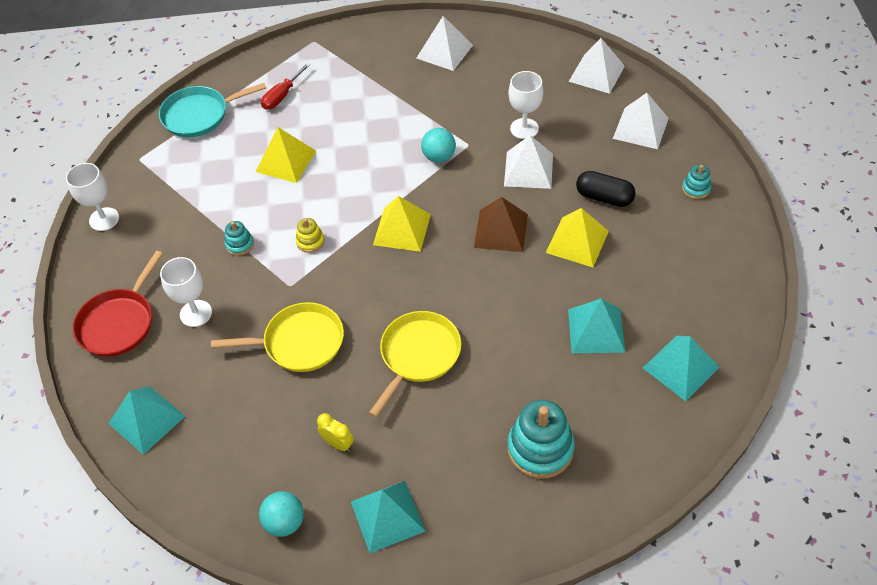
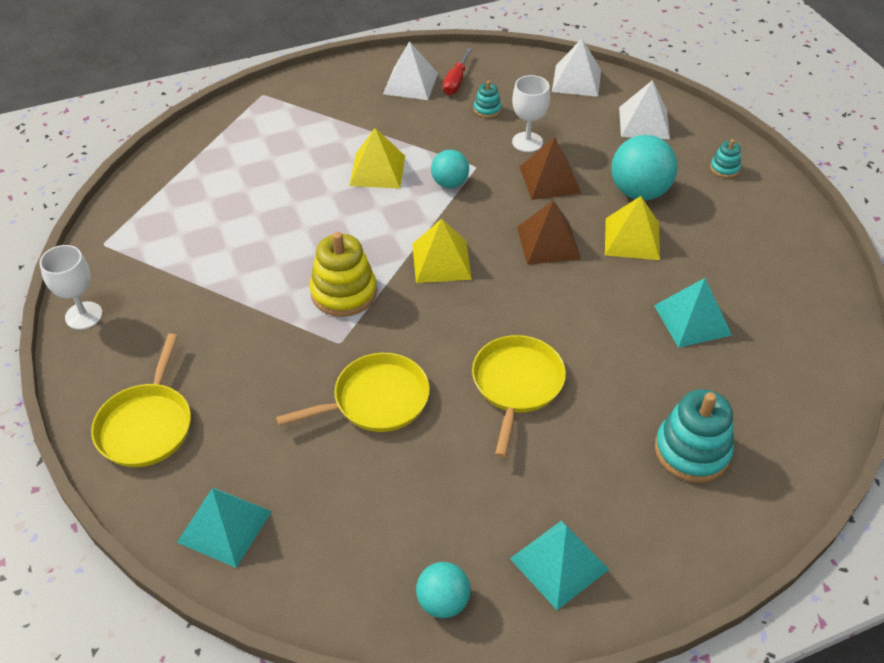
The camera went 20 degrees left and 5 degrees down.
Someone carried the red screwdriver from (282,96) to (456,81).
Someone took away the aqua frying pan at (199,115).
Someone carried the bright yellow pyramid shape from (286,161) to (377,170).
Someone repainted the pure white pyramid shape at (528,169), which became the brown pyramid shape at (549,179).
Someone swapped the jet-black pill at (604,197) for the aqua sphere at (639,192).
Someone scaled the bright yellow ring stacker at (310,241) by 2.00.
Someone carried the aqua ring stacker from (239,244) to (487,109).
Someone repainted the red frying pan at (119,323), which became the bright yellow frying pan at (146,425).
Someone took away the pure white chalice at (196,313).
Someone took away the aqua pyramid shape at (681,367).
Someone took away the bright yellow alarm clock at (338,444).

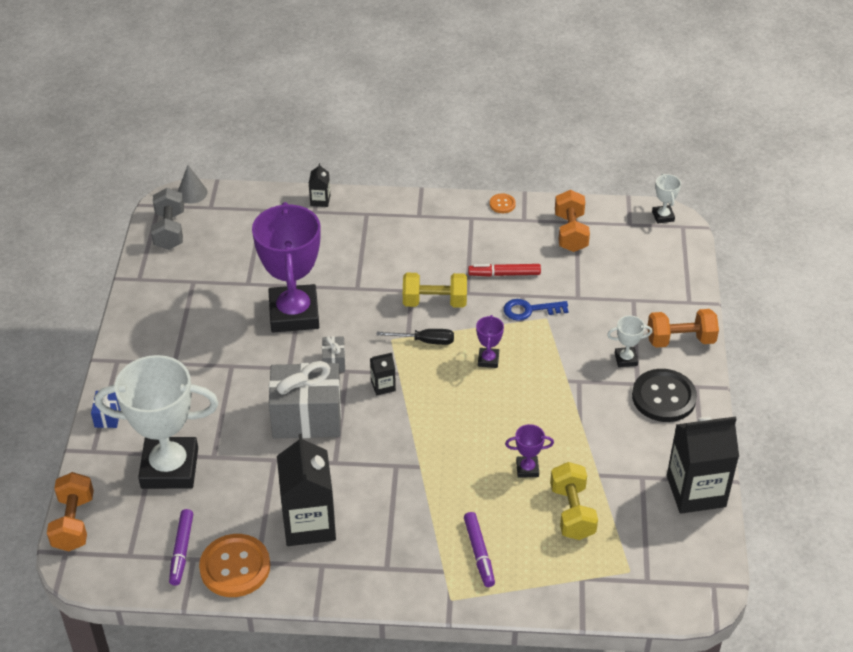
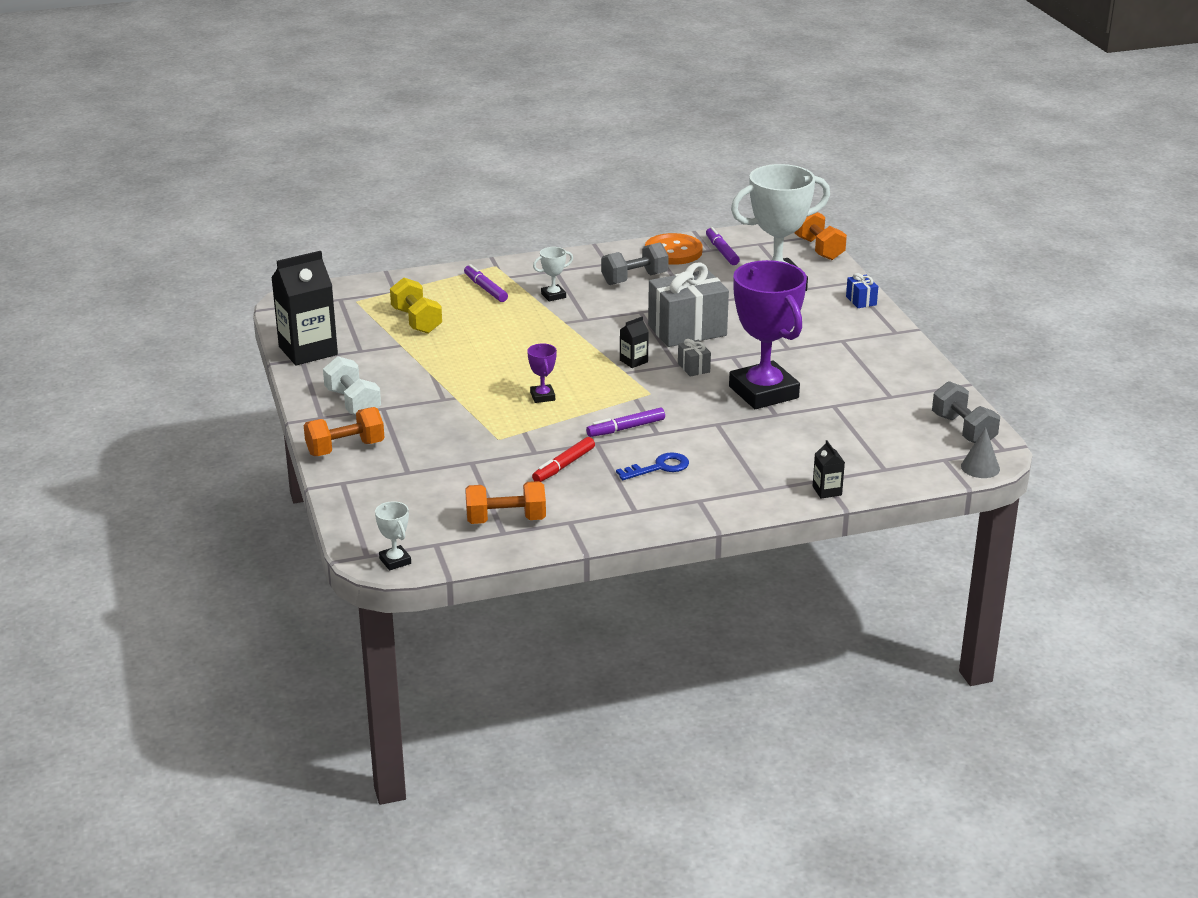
The camera went 160 degrees right and 15 degrees down.
Someone rotated the bright orange hand weight at (570,232) by 75 degrees counterclockwise.
Someone took away the bright orange button at (502,204).
Someone rotated the red felt pen at (504,274) by 150 degrees clockwise.
Someone swapped the bright yellow hand weight at (434,302) for the royal purple felt pen at (626,428).
Someone carried the cobalt key from (530,310) to (659,467).
Someone carried the pure white award cup from (626,359) to (553,295).
Someone took away the jet-black screwdriver at (425,341).
Someone swapped the jet-black button at (663,397) for the pure white hand weight at (353,403).
Someone took away the royal purple award cup at (527,469).
Someone swapped the jet-black carton at (309,523) for the grey hand weight at (634,279).

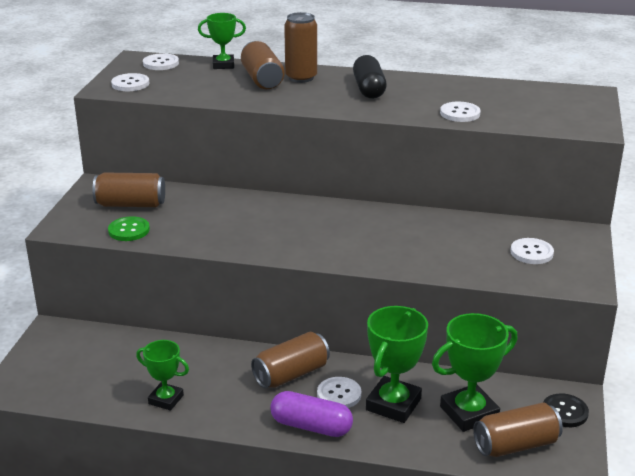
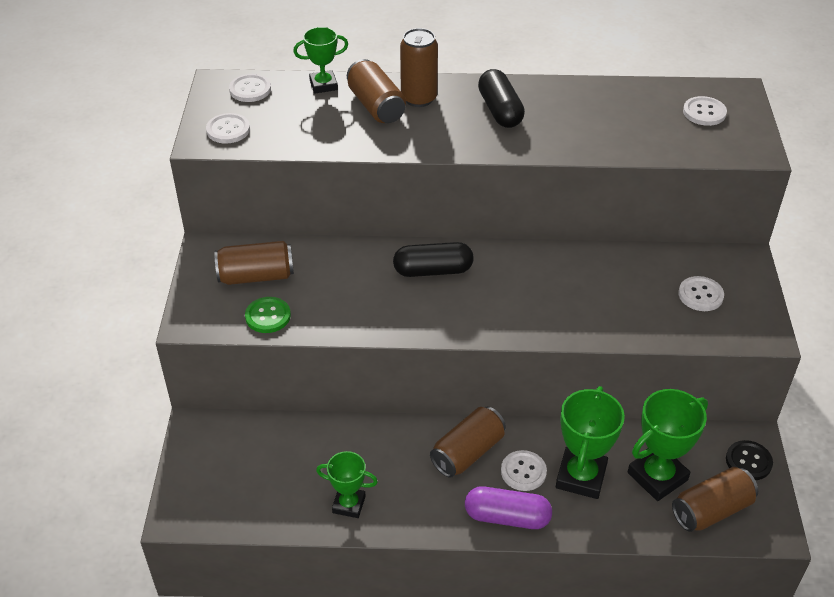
The camera went 10 degrees left and 15 degrees up.
Someone carried the pure white button from (460,113) to (704,112).
Someone put down the jet-black pill at (433,271).

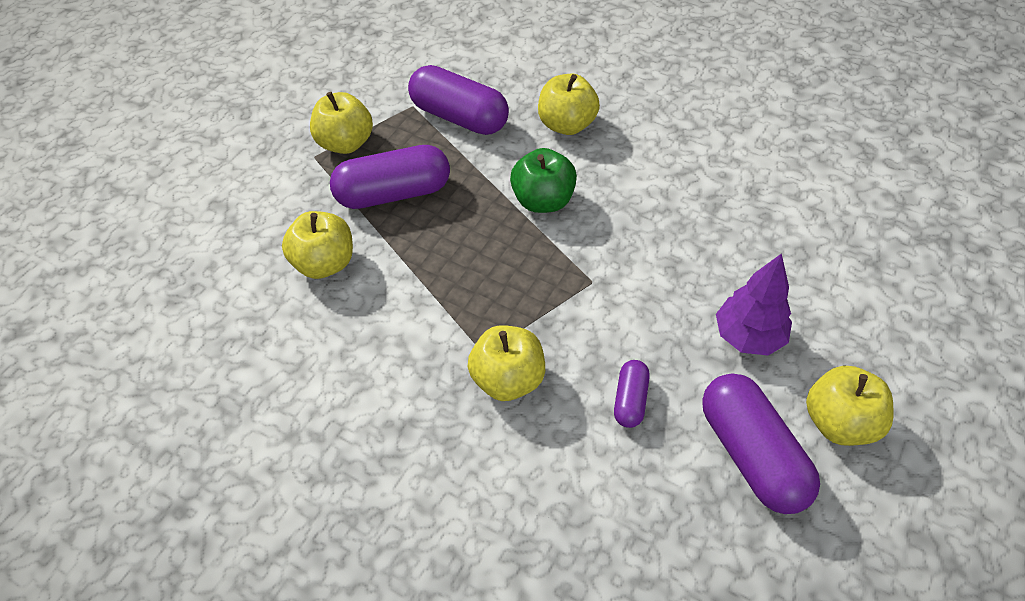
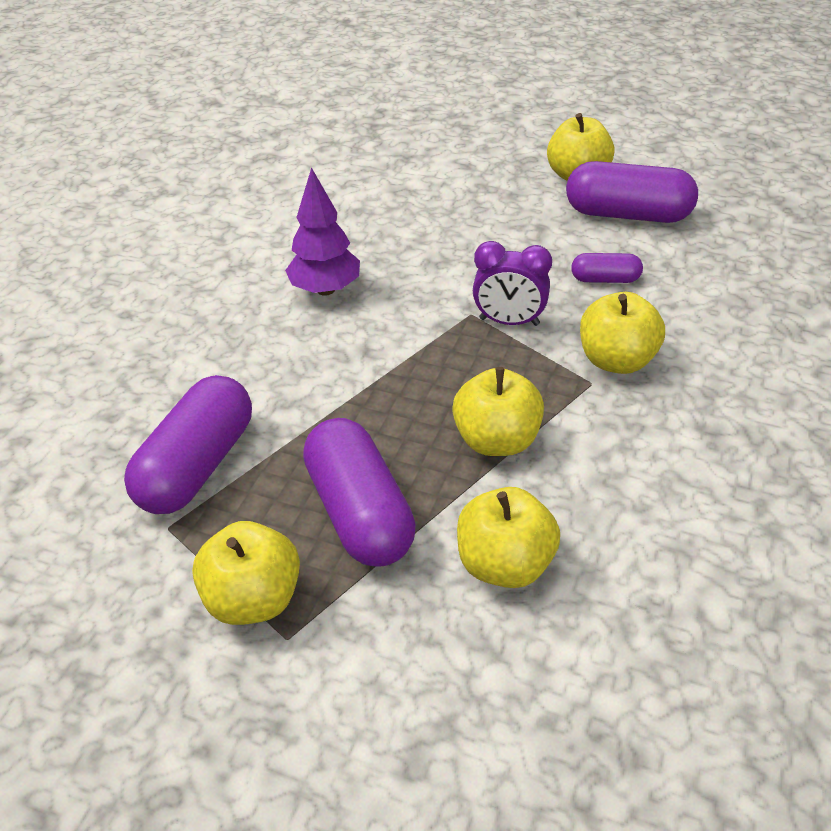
The camera went 100 degrees left and 10 degrees down.
Someone carried the bright yellow apple fruit from (567,124) to (496,440).
Someone took away the emerald apple fruit at (543,200).
Someone carried the royal purple toy tree from (748,336) to (325,289).
Someone rotated the royal purple pill at (751,454) by 45 degrees clockwise.
Someone put down the royal purple alarm clock at (509,322).

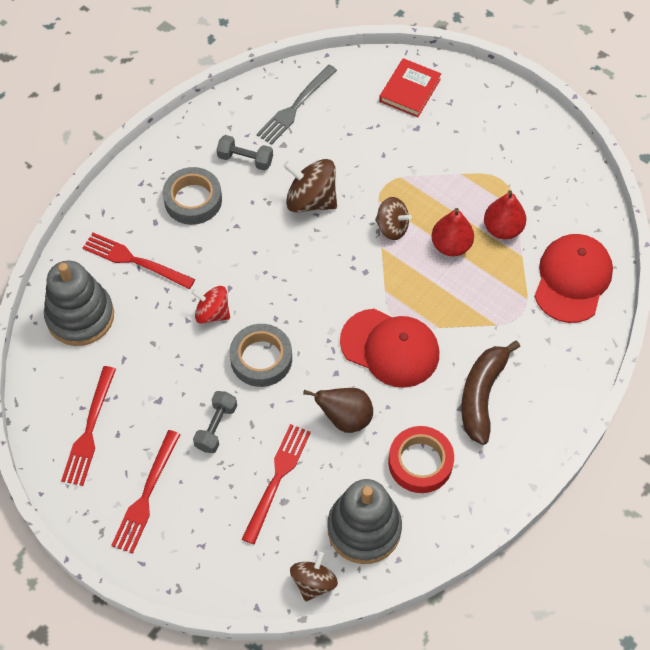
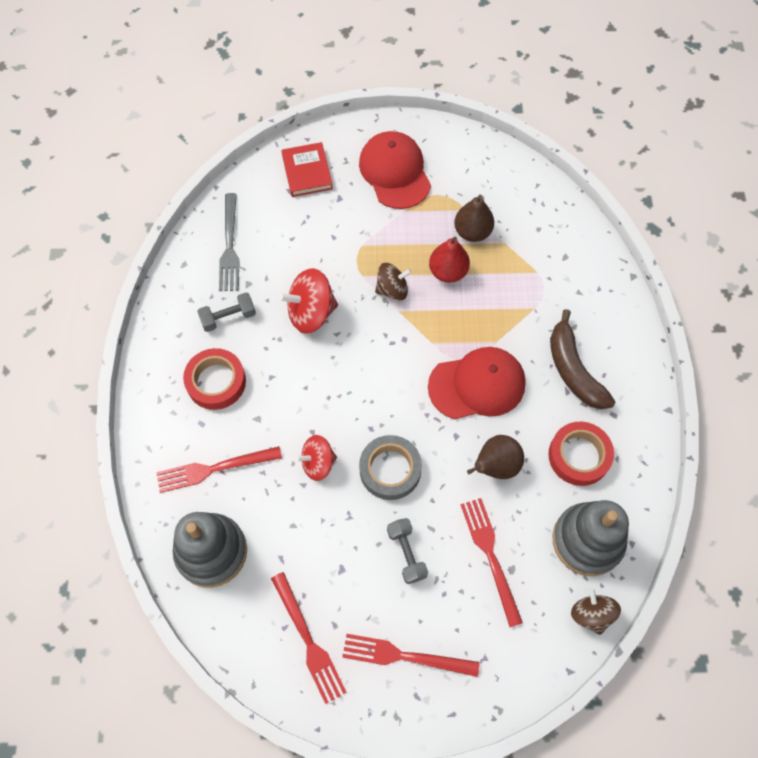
The camera went 40 degrees left and 5 degrees up.
Someone repainted the brown toy top at (311,200), which became the red toy top at (311,313).
Someone repainted the grey roll of tape at (193,200), which became the red roll of tape at (216,382).
Someone repainted the red pear fruit at (502,229), which became the brown pear fruit at (472,232).
Someone carried the red peaked cap from (572,279) to (395,172).
Someone rotated the red fork at (146,495) by 120 degrees clockwise.

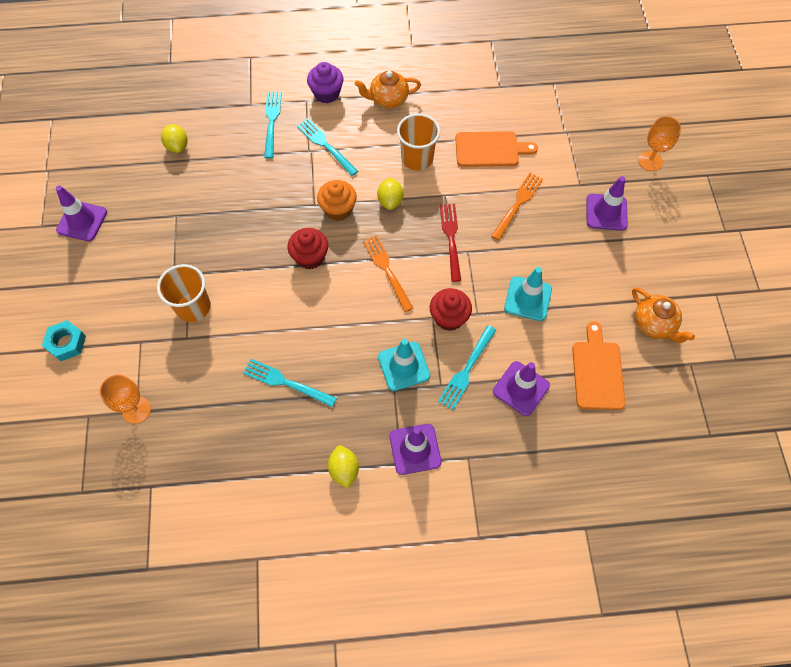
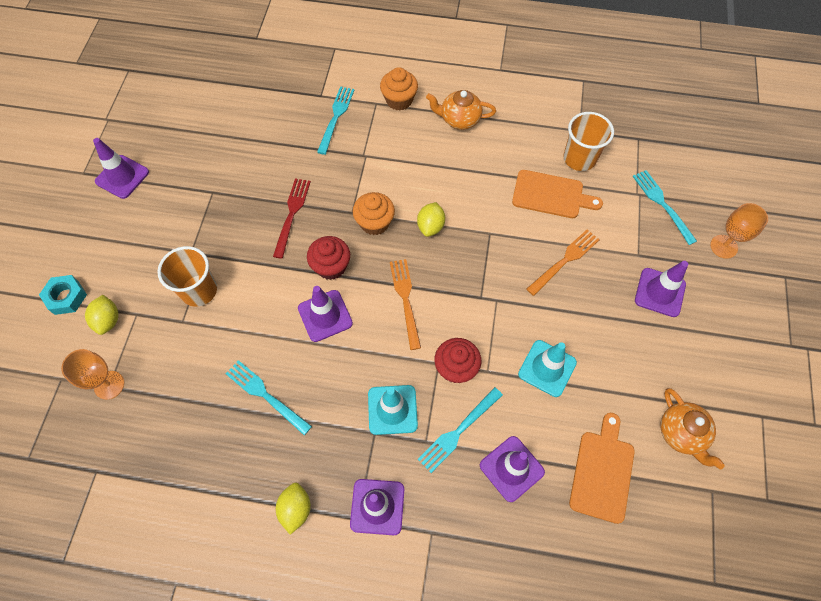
The camera went 15 degrees right and 0 degrees up.
Someone repainted the royal purple fairy cake at (326,93), which became the bright orange fairy cake at (399,100).
Someone carried the bright orange cup from (417,158) to (579,158).
Someone carried the aqua fork from (326,145) to (662,204).
Someone carried the bright yellow lemon from (177,146) to (108,320).
Someone carried the red fork from (451,239) to (292,214).
Someone put down the royal purple traffic cone at (325,316).

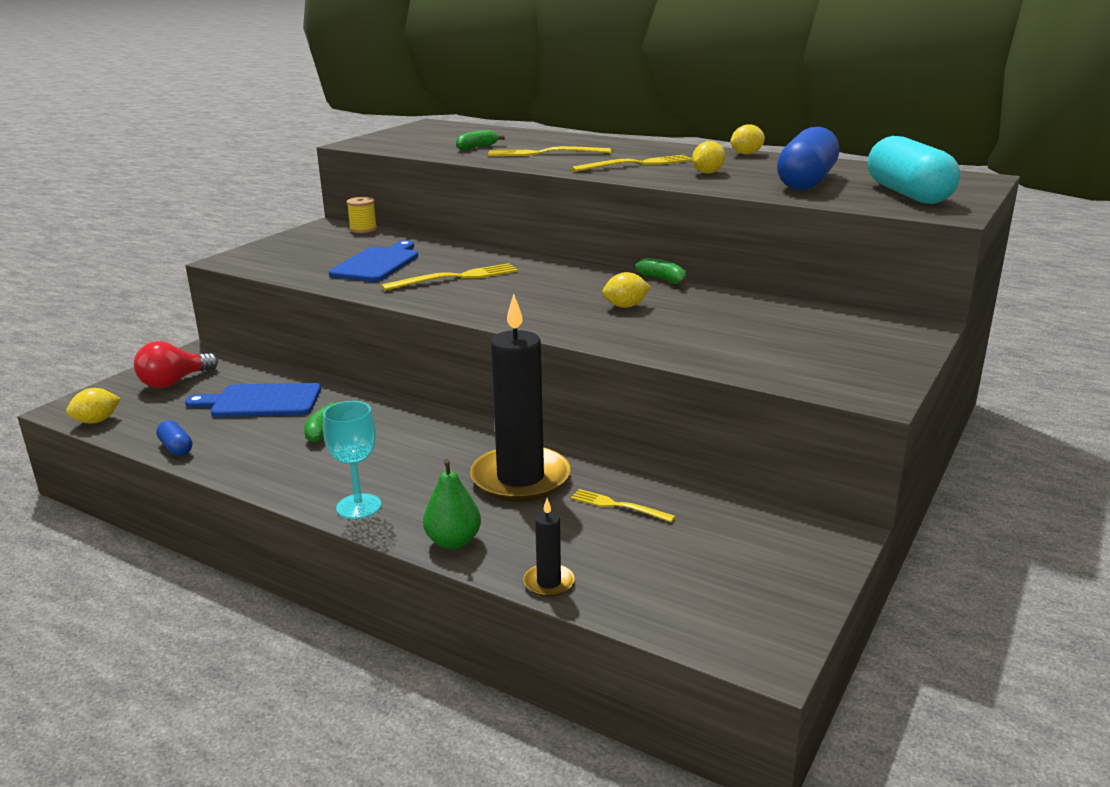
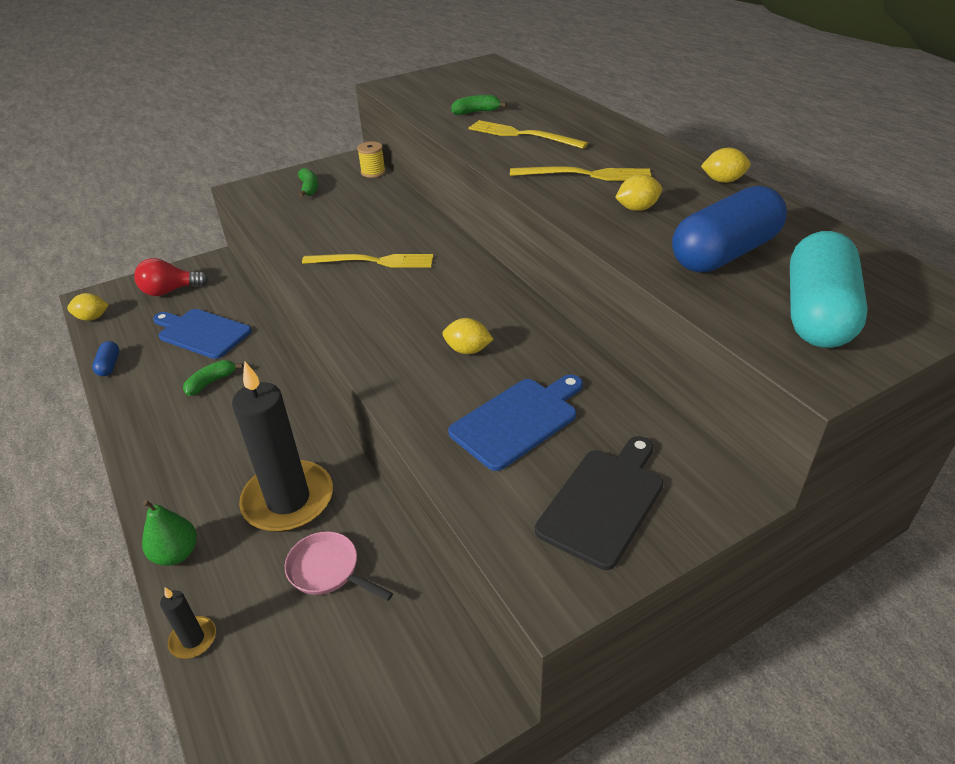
The camera went 30 degrees right and 15 degrees up.
Someone carried the cobalt cutting board from (377,264) to (517,420).
Someone carried the emerald toy banana from (663,280) to (309,188).
Someone took away the aqua chalice at (358,506).
Someone swapped the bright yellow fork at (618,506) for the rosy frying pan at (328,570).
Someone put down the jet-black cutting board at (603,502).

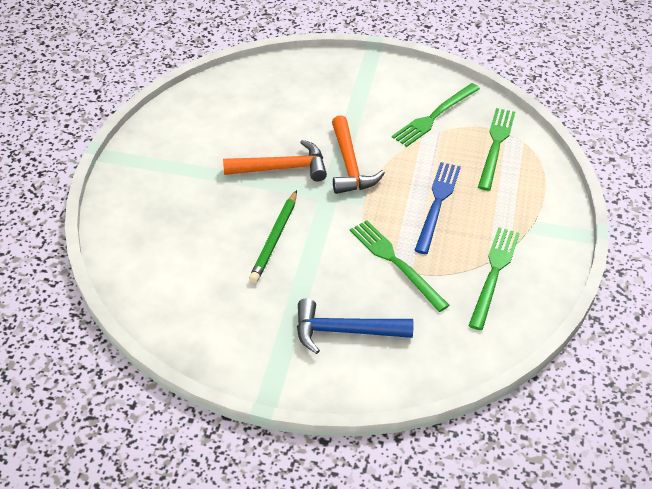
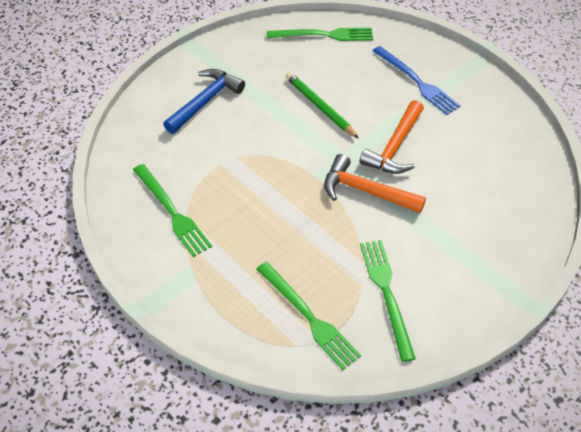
The camera went 125 degrees right and 5 degrees up.
Someone carried the cobalt fork from (437,204) to (417,82).
Someone carried the emerald fork from (395,262) to (324,35).

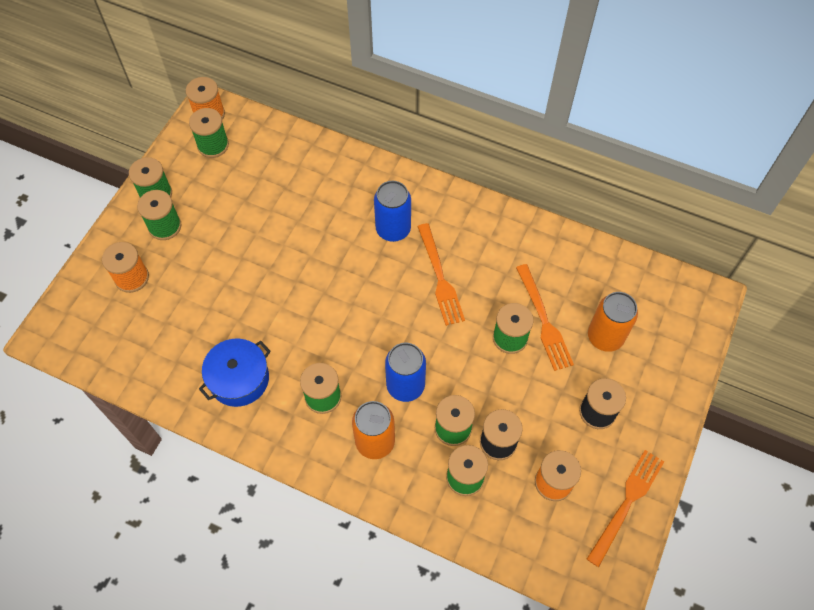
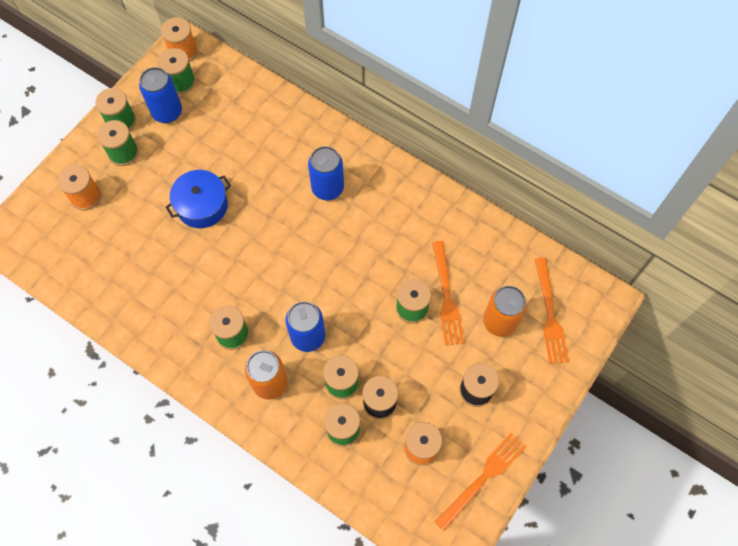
The camera went 10 degrees right and 5 degrees up.
Someone carried the bright orange fork from (440,277) to (549,314).
Someone carried the cobalt pot from (239,379) to (202,205).
Someone put down the cobalt soda can at (167,112).

